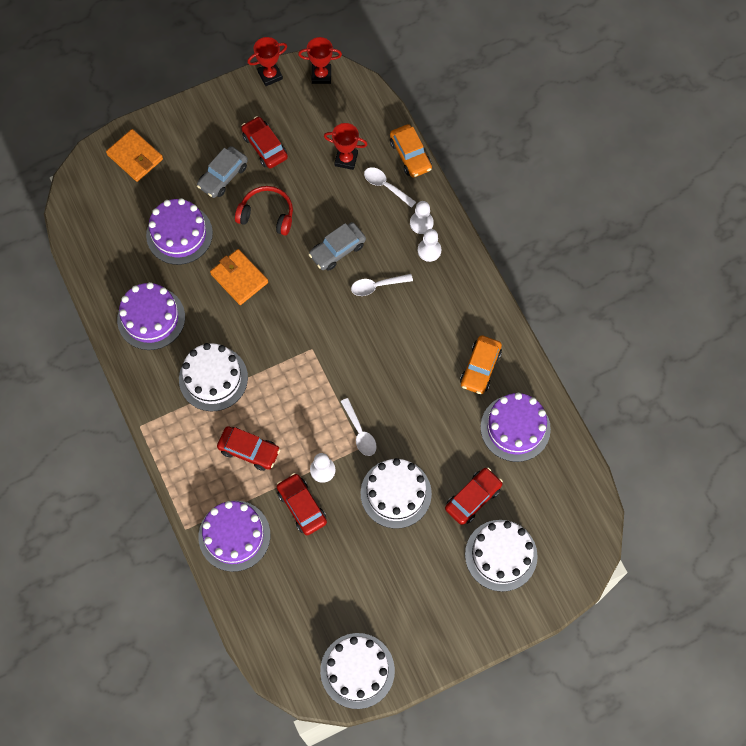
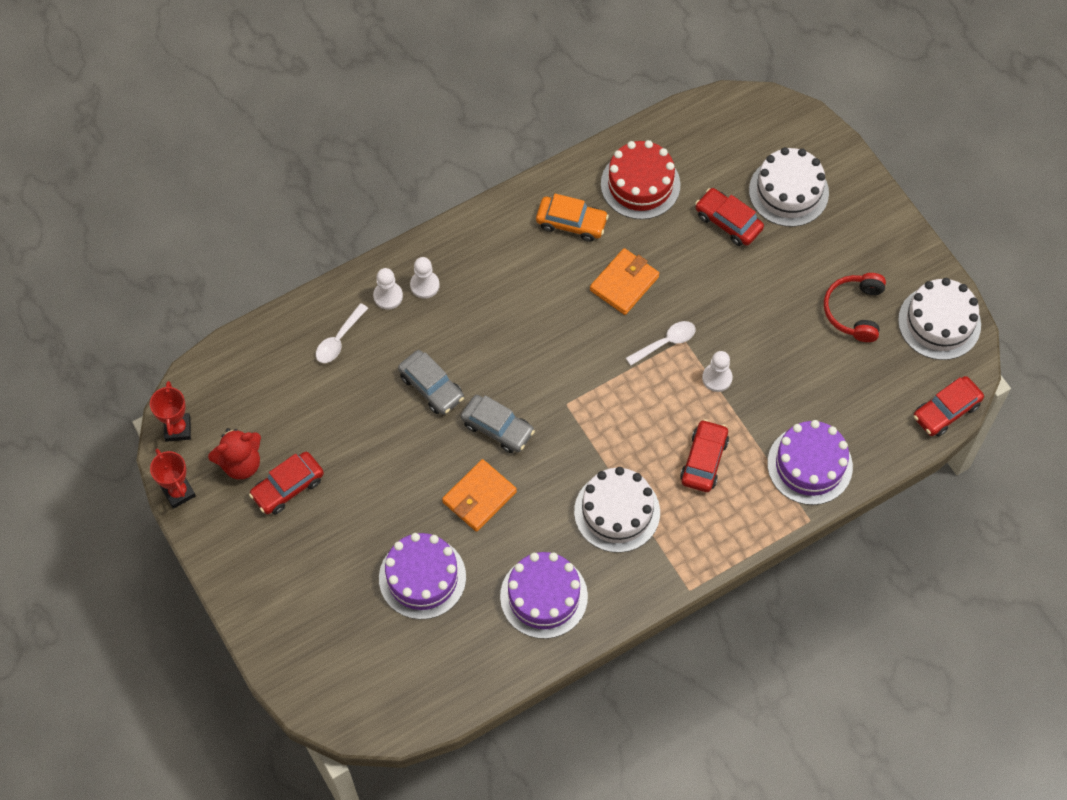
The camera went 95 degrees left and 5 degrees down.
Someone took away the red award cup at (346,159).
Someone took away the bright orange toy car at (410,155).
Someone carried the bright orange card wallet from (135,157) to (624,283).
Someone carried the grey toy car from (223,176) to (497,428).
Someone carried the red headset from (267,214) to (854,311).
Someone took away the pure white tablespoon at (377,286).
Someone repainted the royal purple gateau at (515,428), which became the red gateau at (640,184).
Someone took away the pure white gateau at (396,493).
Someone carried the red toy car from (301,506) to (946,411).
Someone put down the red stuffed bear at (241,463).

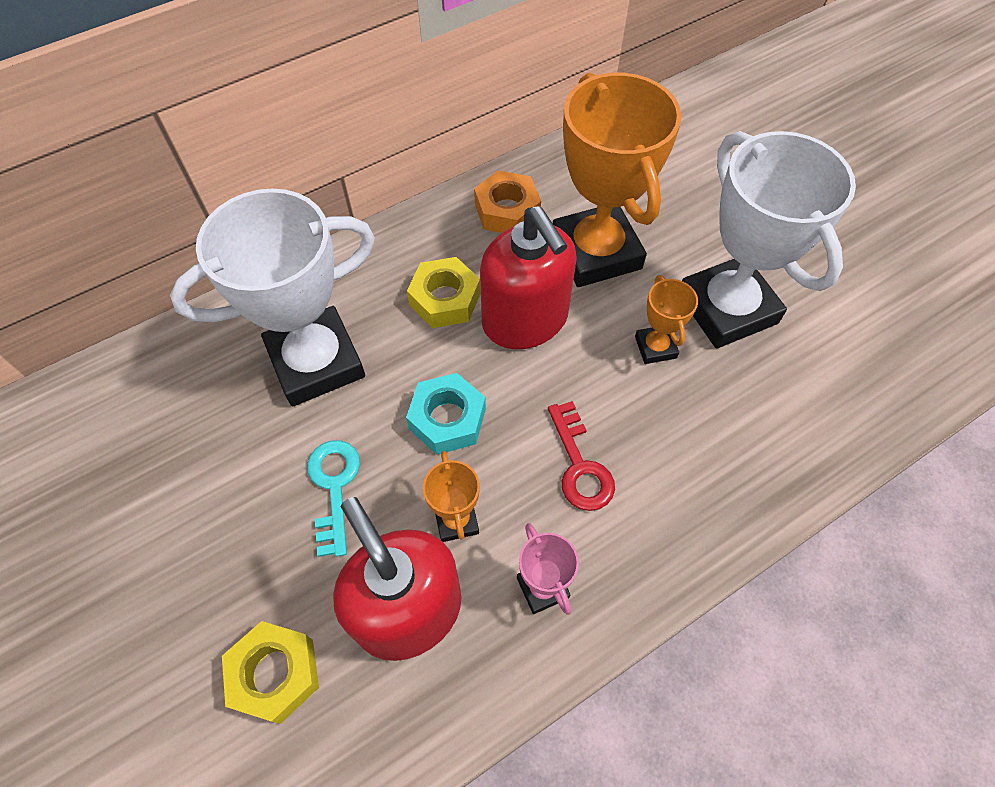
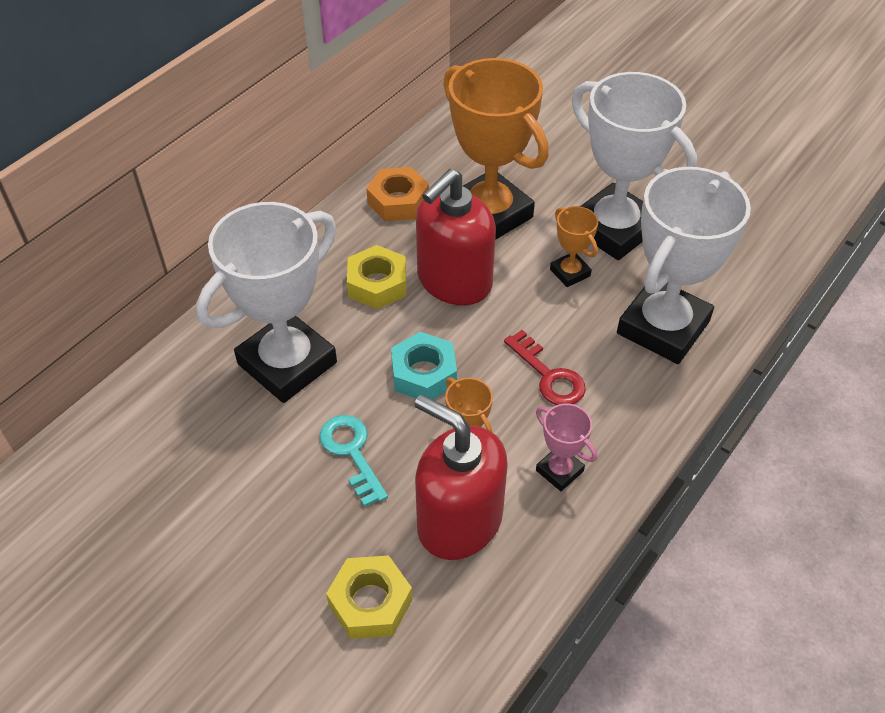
The camera went 20 degrees left and 10 degrees down.
Someone rotated the red pump bottle at (525,320) by 90 degrees clockwise.
Someone put down the pure white award cup at (663,327).

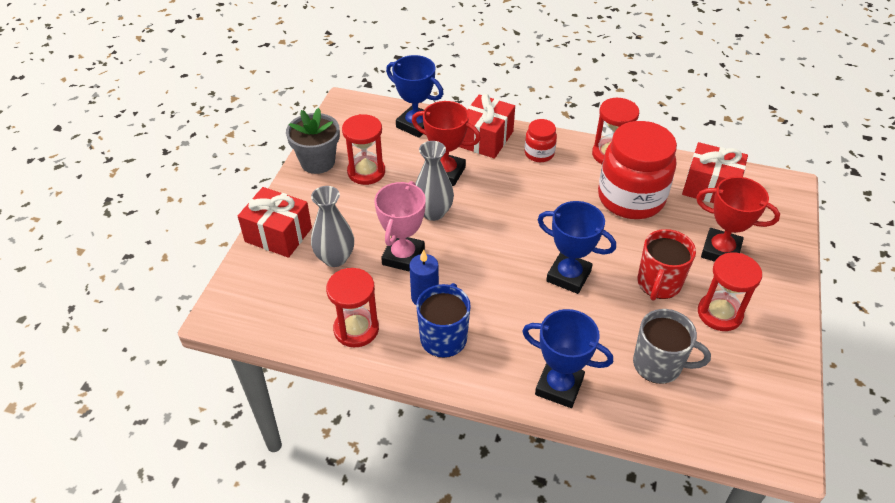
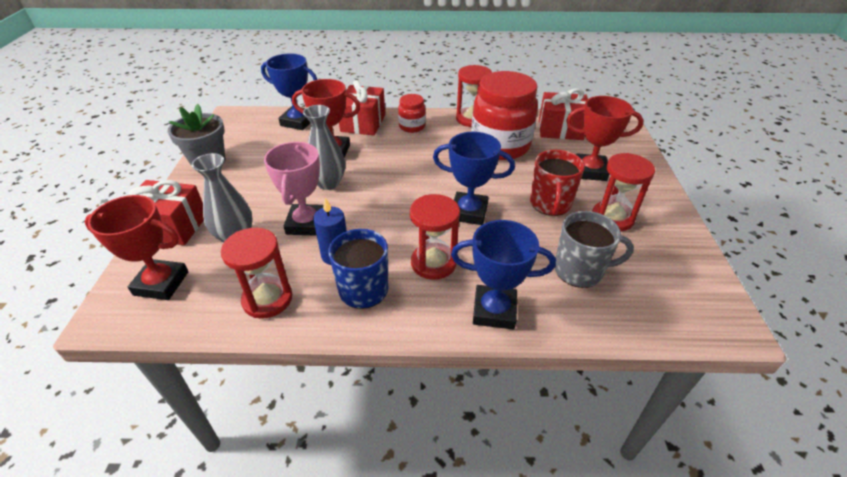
The camera went 15 degrees left and 5 degrees down.
Someone carried the red sand timer from (366,172) to (433,263).
Someone put down the red award cup at (161,283).

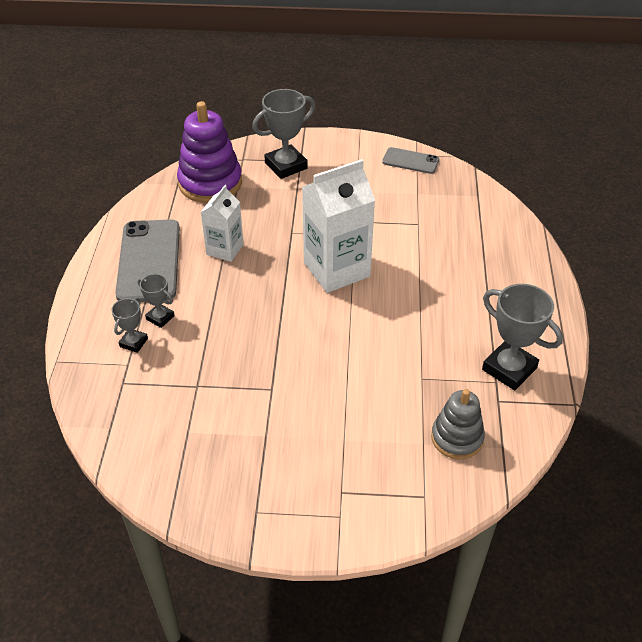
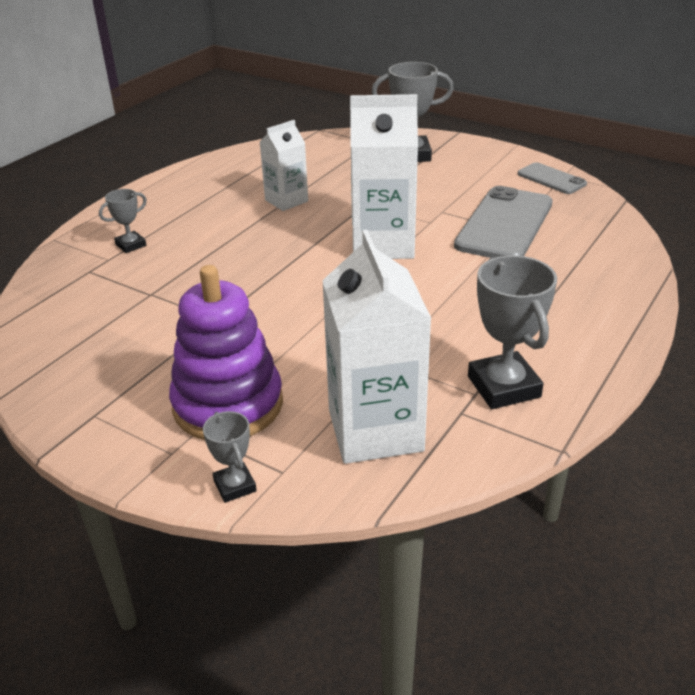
The camera went 30 degrees right and 10 degrees down.
Someone carried the royal purple ring stacker from (210,183) to (228,404).
Someone carried the grey phone from (149,261) to (504,224).
Someone carried the grey award cup from (160,317) to (235,486).
Someone swapped the grey ring stacker at (457,438) for the pure white carton at (375,430).

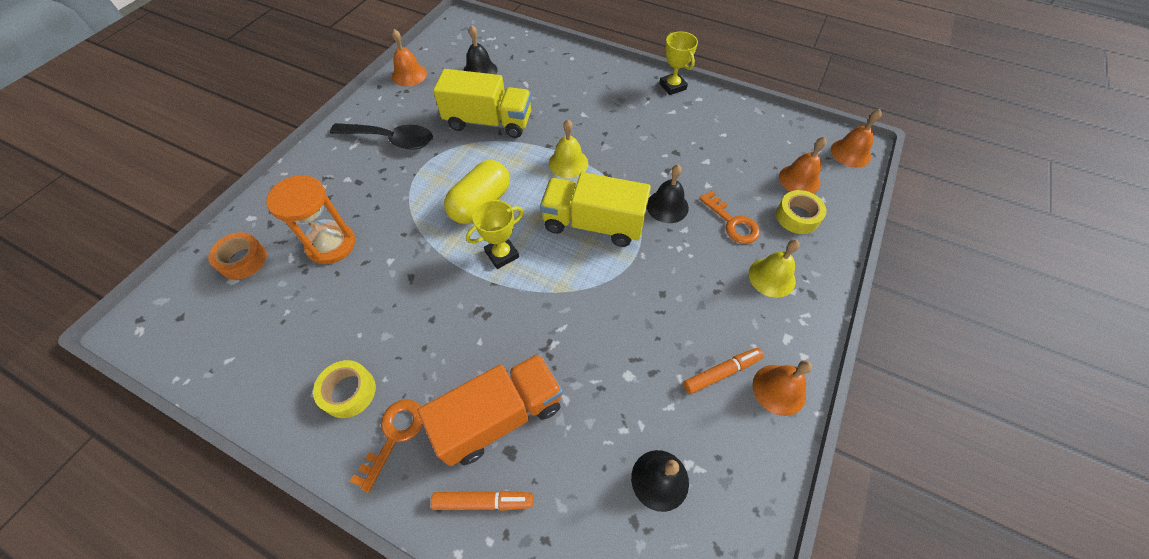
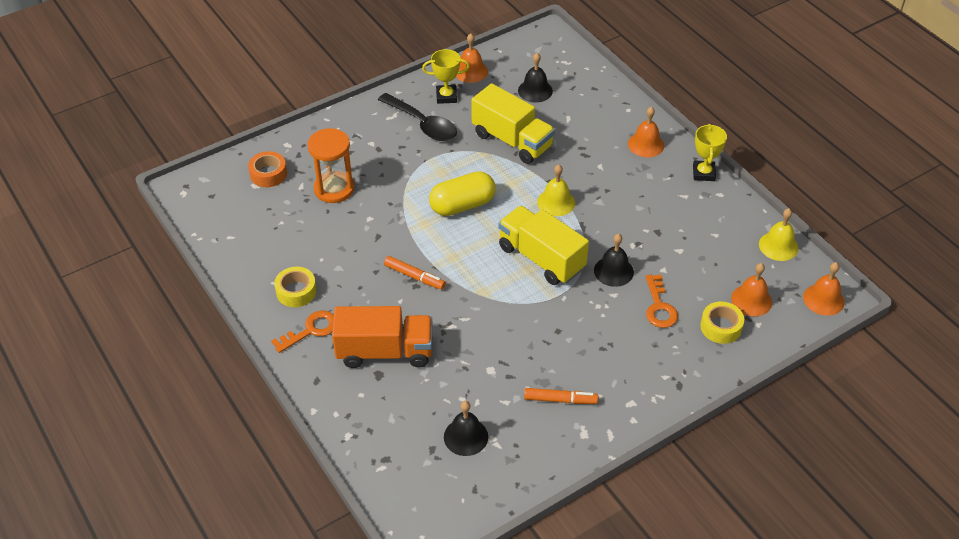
The camera went 30 degrees right and 10 degrees down.
Someone carried the bright yellow award cup from (502,254) to (446,96).
Someone carried the bright yellow bell from (772,277) to (778,246).
Someone carried the bright orange bell from (779,389) to (646,144).
Someone carried the bright orange felt pen from (483,501) to (414,276).

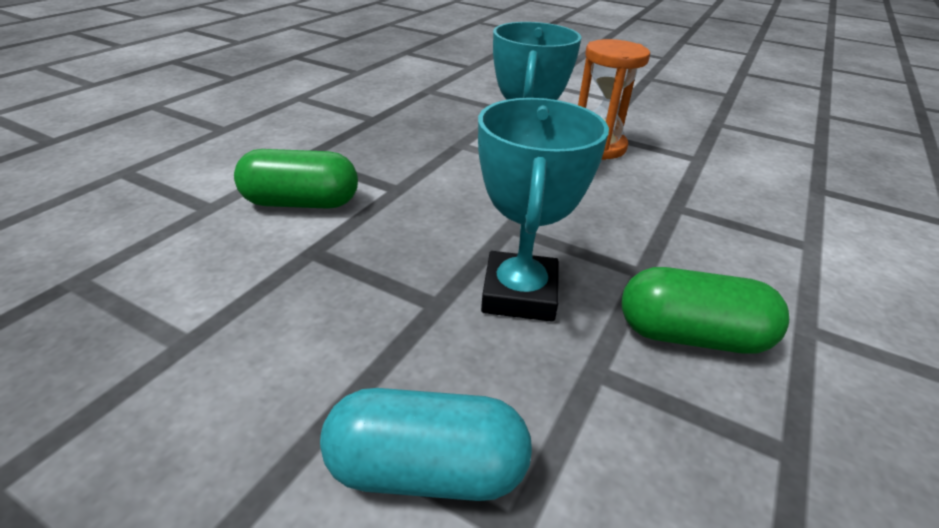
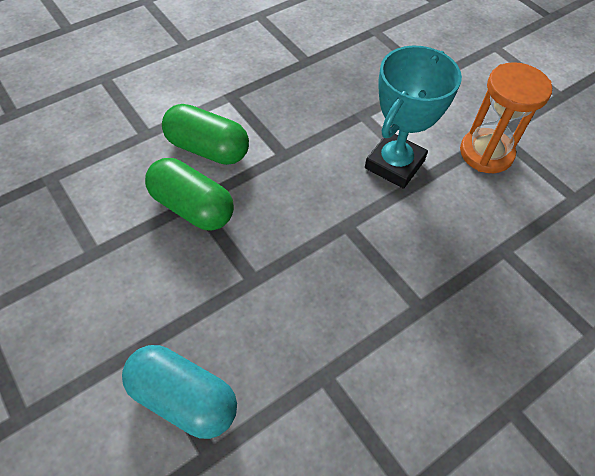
The camera went 25 degrees right and 20 degrees up.
Someone took away the aqua award cup at (519,294).
Someone carried the emerald pill from (691,336) to (192,207).

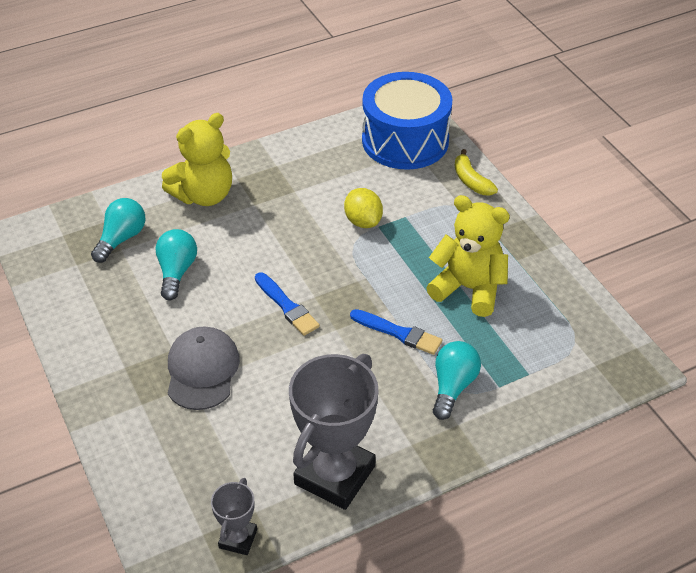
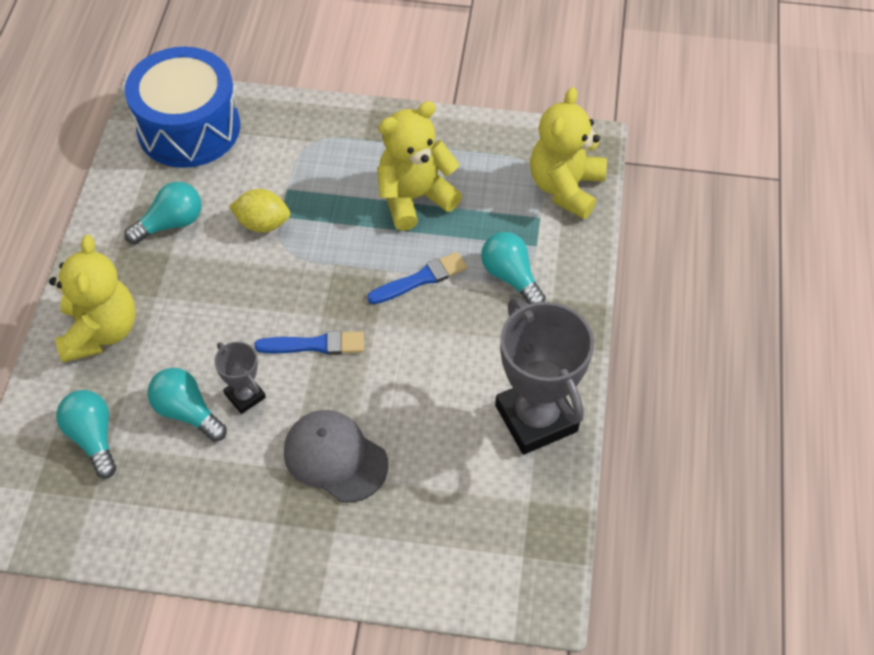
The camera went 55 degrees left and 10 degrees up.
Someone took away the bright yellow toy banana at (471,181).
Someone carried the grey award cup from (238,539) to (245,396).
Someone put down the bright yellow stuffed bear at (565,188).
Someone put down the aqua bulb at (171,223).

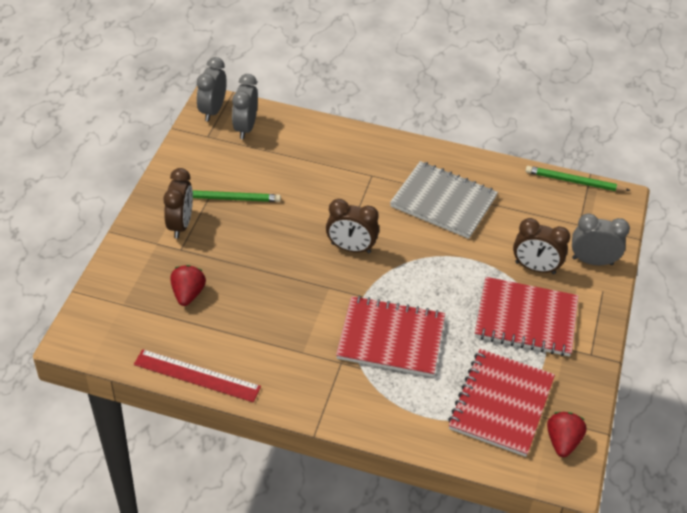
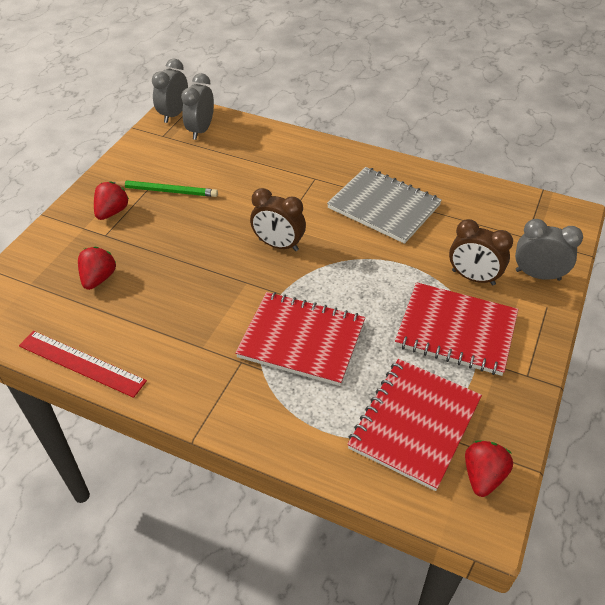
The camera went 10 degrees right and 0 degrees up.
Someone took away the emerald pencil at (574,182).
Someone swapped the brown alarm clock at (180,224) for the red strawberry at (112,212).

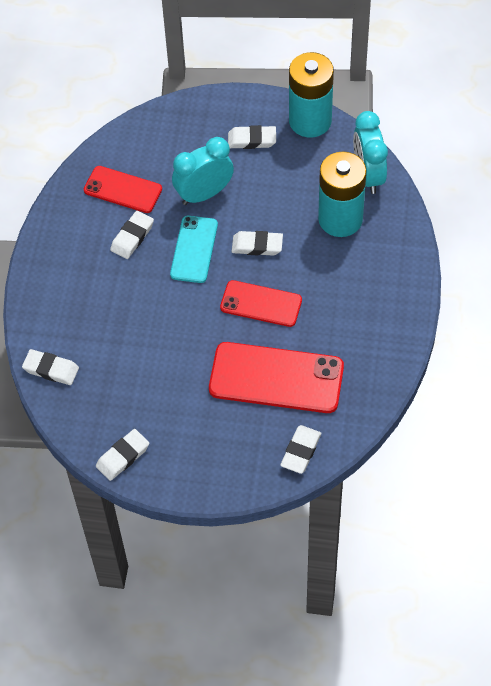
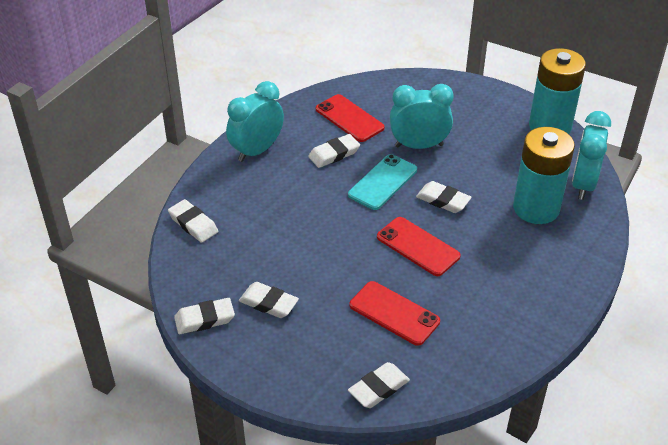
The camera went 25 degrees right and 15 degrees down.
Someone carried the pure white eraser from (252,140) to (268,303).
Someone scaled the red phone at (276,378) by 0.62.
Someone put down the aqua alarm clock at (257,150).

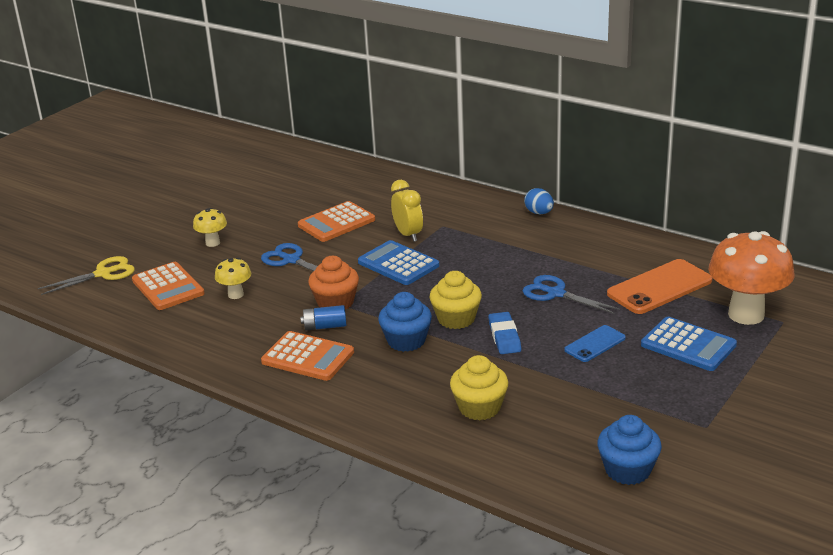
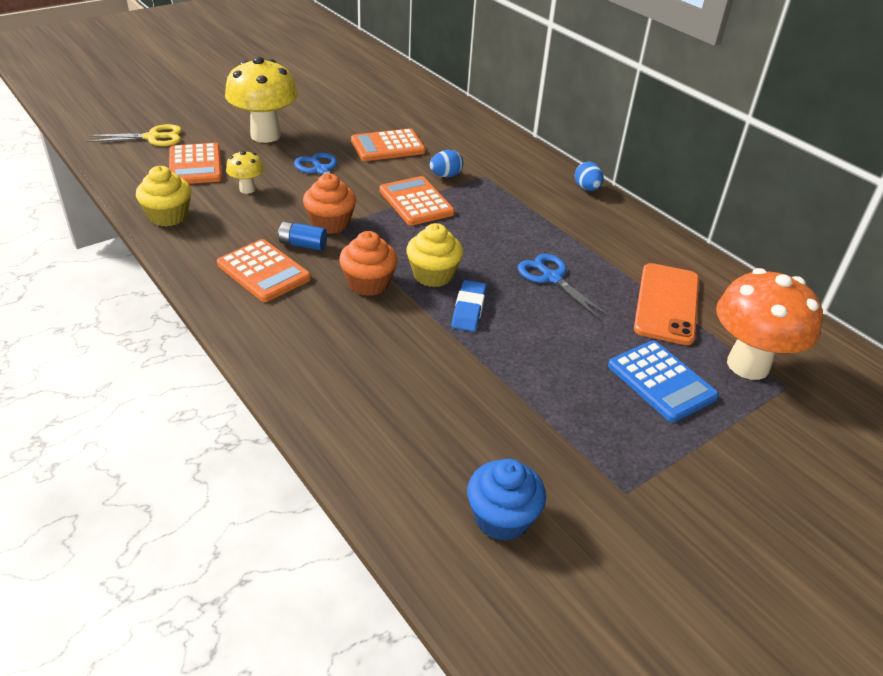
The camera went 15 degrees right and 10 degrees up.
Someone swapped the bright yellow alarm clock at (408,234) for the cobalt toy egg at (445,176).
Someone scaled the bright yellow fungus at (212,243) by 2.10.
Someone repainted the cobalt adding machine at (398,264), which became the bright orange adding machine at (416,202).
Someone rotated the bright orange phone at (659,287) by 60 degrees counterclockwise.
Someone repainted the cobalt fairy cake at (406,341), which became the bright orange fairy cake at (368,283).
Someone took away the cobalt phone at (595,344).
Someone carried the bright yellow fairy cake from (479,407) to (168,216).

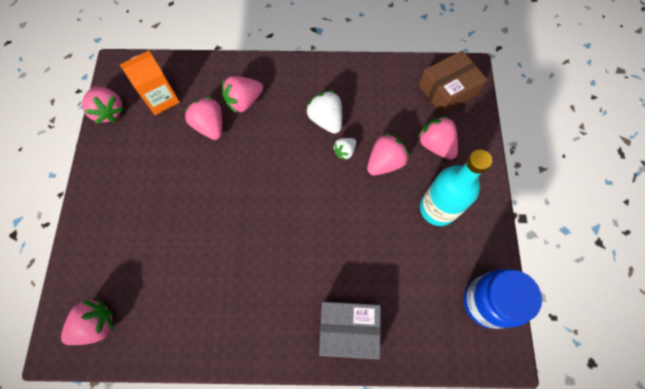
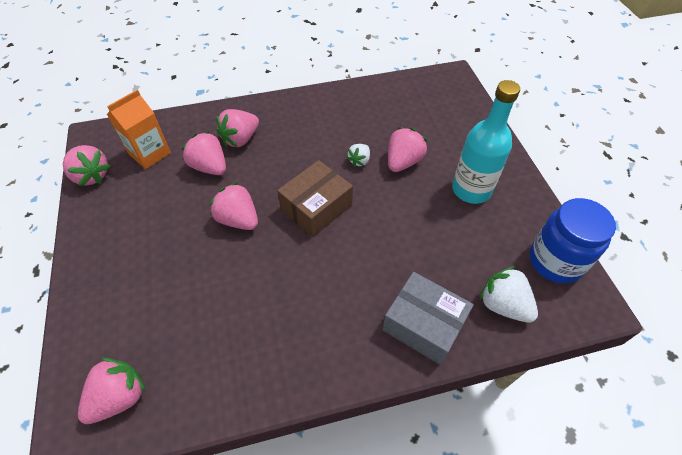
The camera went 15 degrees left and 15 degrees down.
Someone carried the brown box from (448,90) to (316,207).
Someone carried the pure white strawberry from (326,119) to (503,305).
Someone carried the rosy strawberry from (435,145) to (238,219).
Someone rotated the grey box at (348,330) by 45 degrees clockwise.

